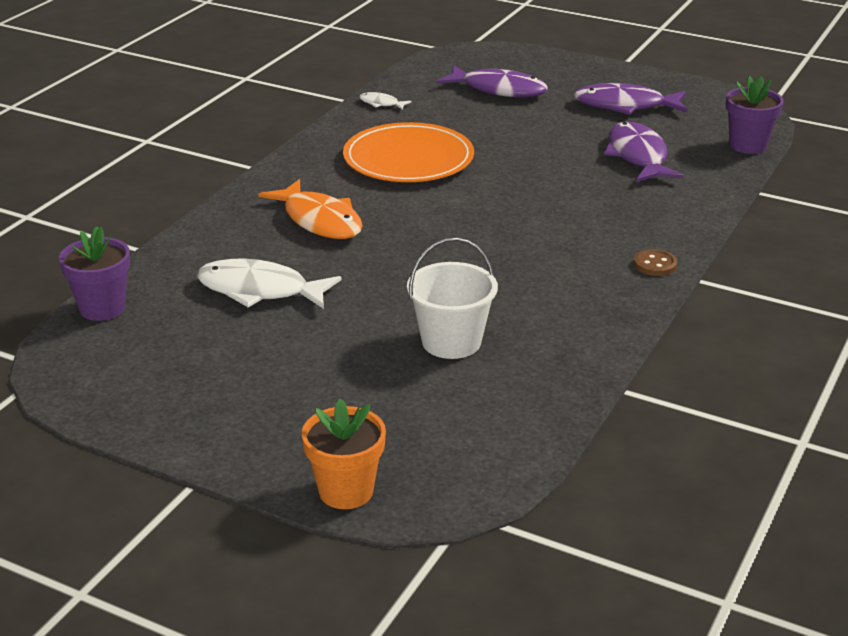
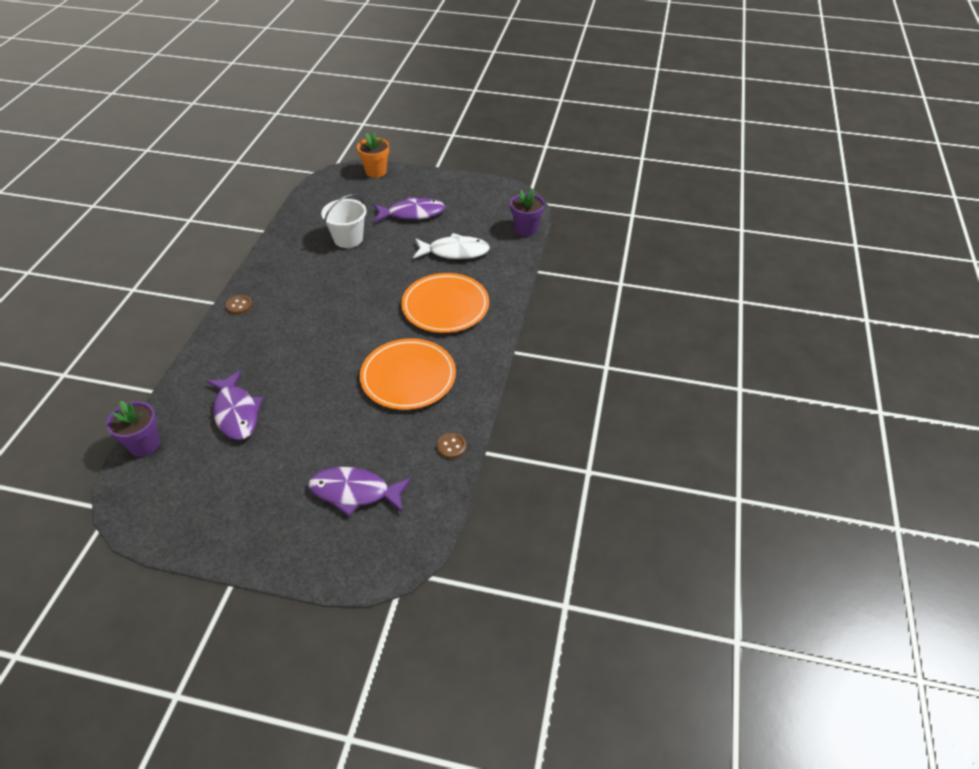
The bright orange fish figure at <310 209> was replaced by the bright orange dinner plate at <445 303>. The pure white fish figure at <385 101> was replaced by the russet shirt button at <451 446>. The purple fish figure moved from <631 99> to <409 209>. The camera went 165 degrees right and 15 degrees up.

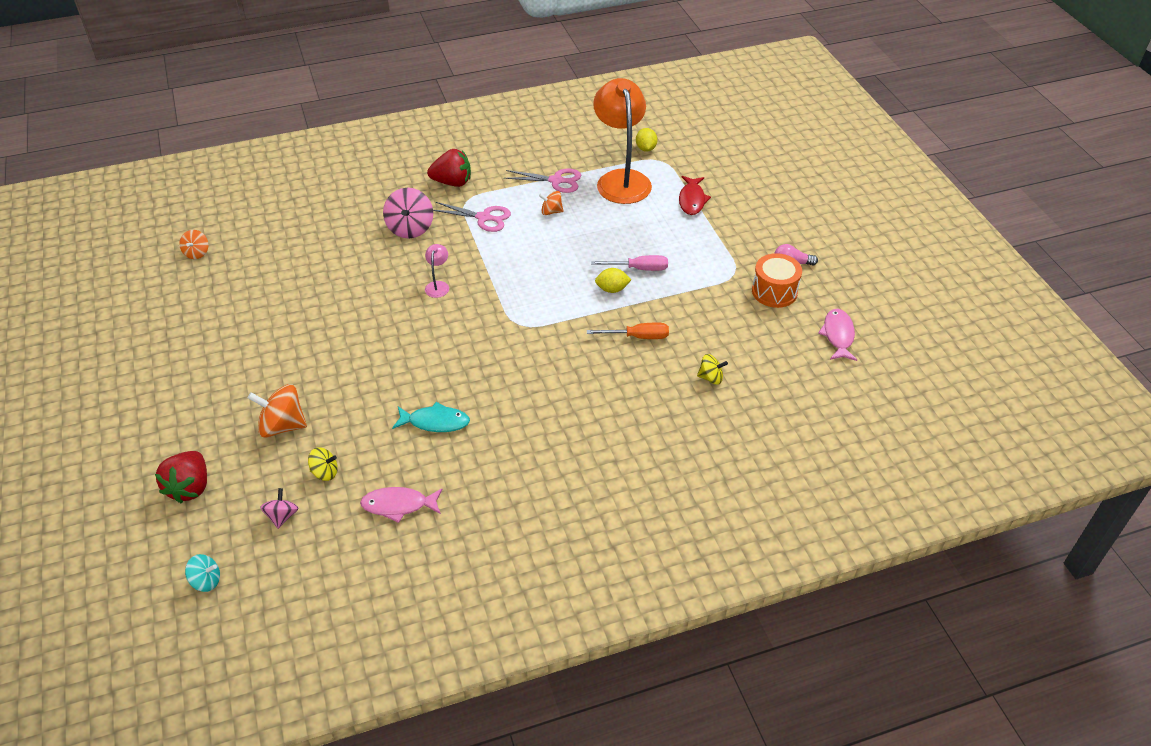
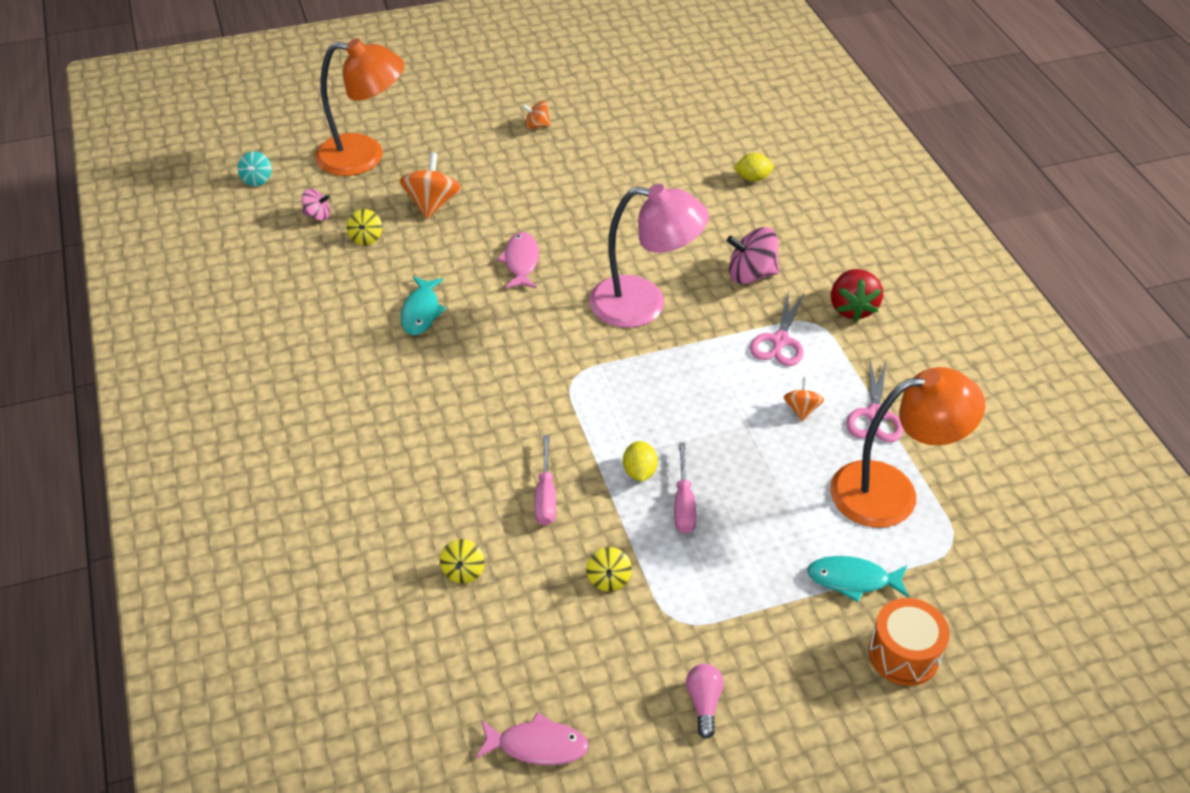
The crimson toy strawberry at <181 477> was replaced by the bright orange desk lamp at <359 107>. The bright orange spinning top moved from <193 244> to <536 115>. The pink fish figure moved from <401 505> to <518 260>. The pink desk lamp at <437 271> changed to 2.48 times the size. The bright orange flat screwdriver at <628 331> became the pink flat screwdriver at <545 480>. The bright yellow lemon moved from <647 140> to <753 167>. The crimson fish figure at <695 195> became the turquoise fish figure at <858 579>. The bright orange toy drum moved from <777 280> to <909 642>. The bright yellow spinning top at <609 569> appeared. The camera went 90 degrees right and 0 degrees up.

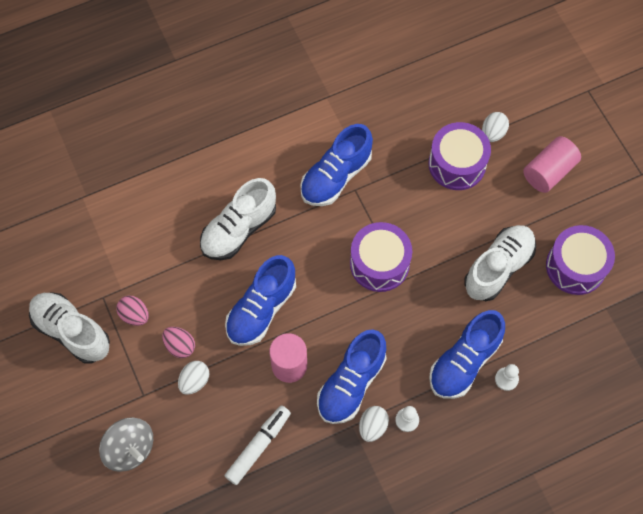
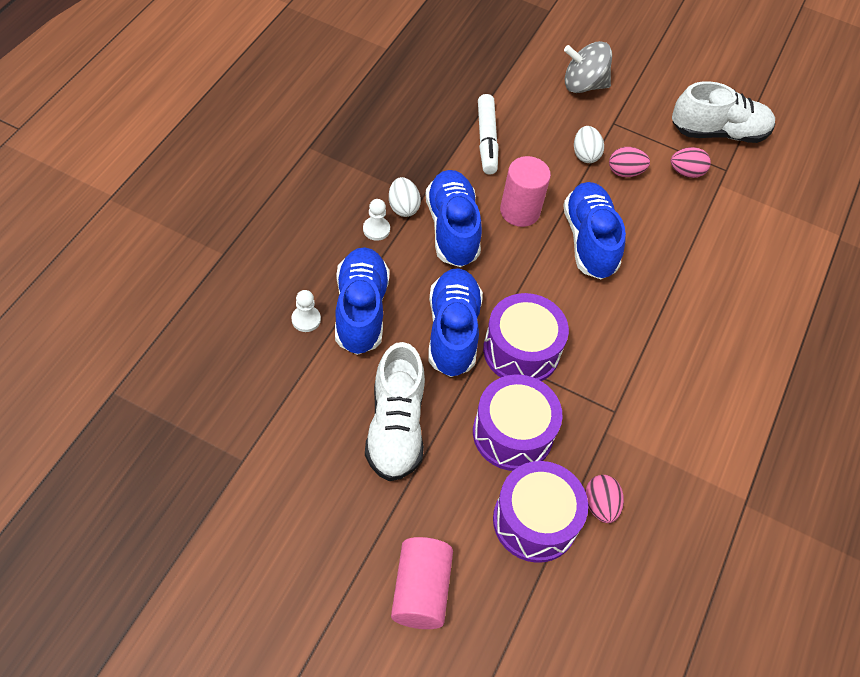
The pure white sneaker at <238 219> disappeared. The royal blue sneaker moved from <336 165> to <455 322>. The pure white egg shape at <495 127> disappeared. The purple toy drum moved from <580 260> to <517 422>. The pink egg shape at <604 499> appeared. The camera went 135 degrees right and 10 degrees down.

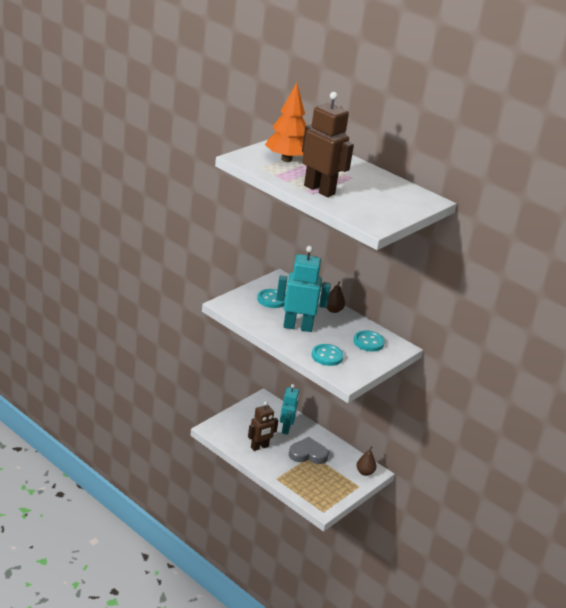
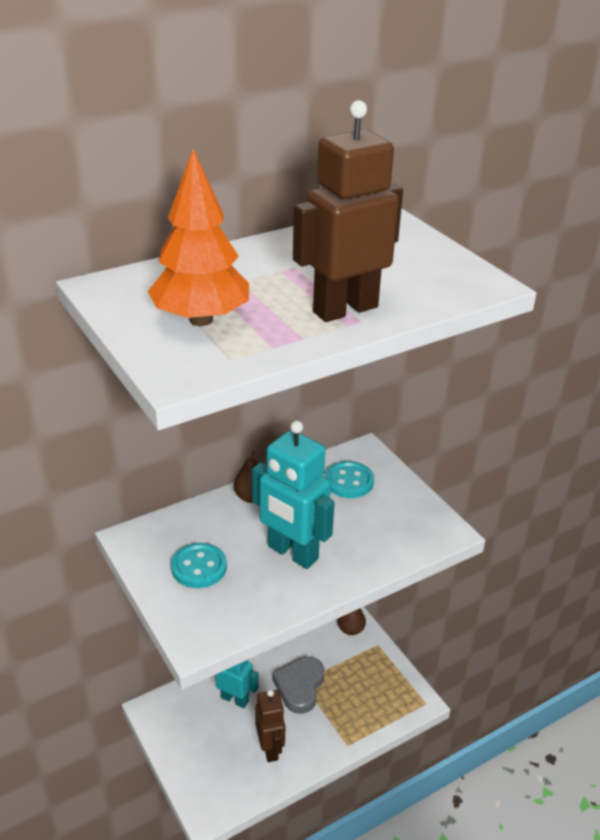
The turquoise robot figure at <303 289> turned 75 degrees counterclockwise. The turquoise shirt button at <328 355> disappeared. The camera went 70 degrees left and 5 degrees up.

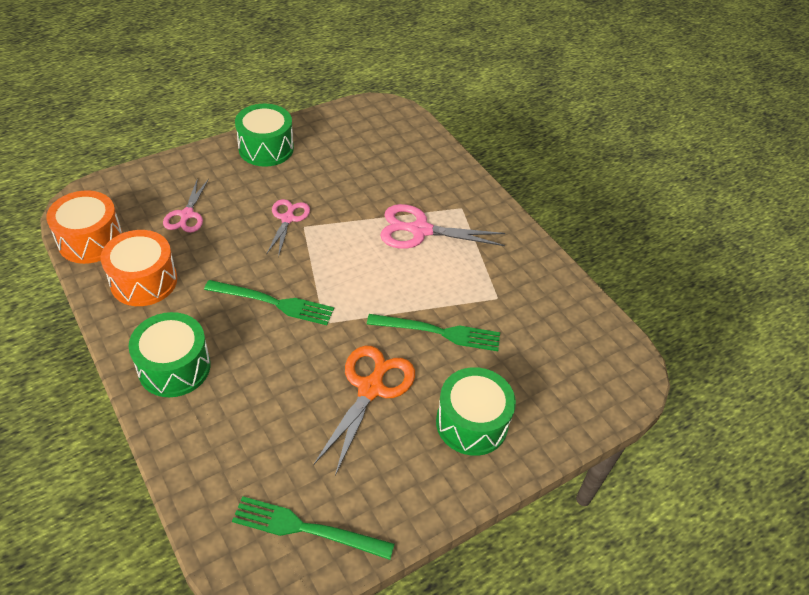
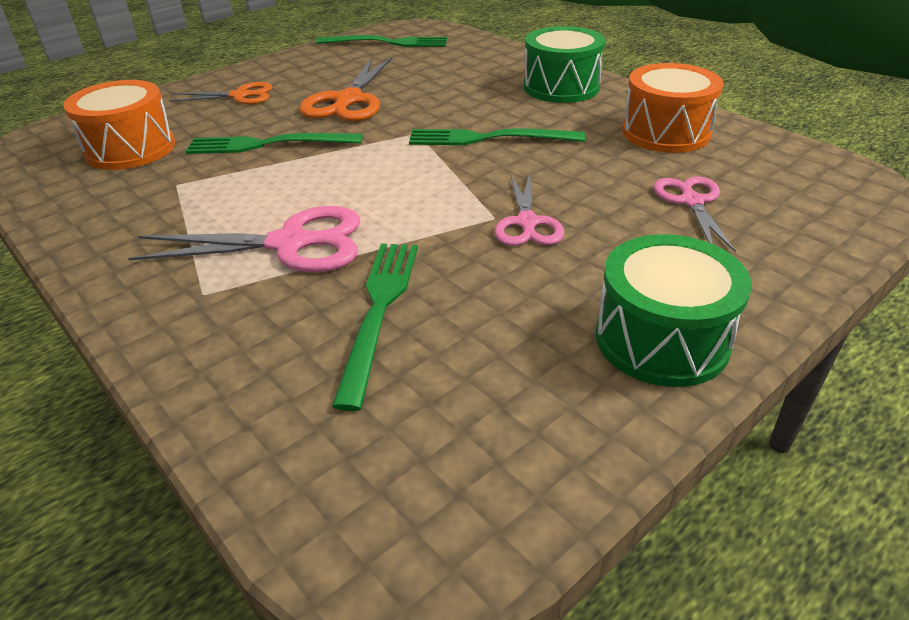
The bright orange toy drum moved from <84 227> to <119 125>. The leaf-green toy drum at <476 411> was replaced by the bright orange shears at <220 93>. The leaf-green table fork at <375 327> appeared. The camera went 175 degrees right and 10 degrees down.

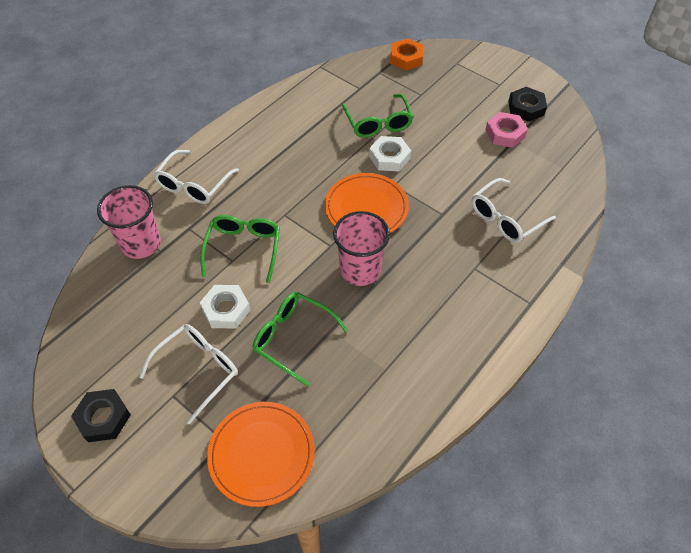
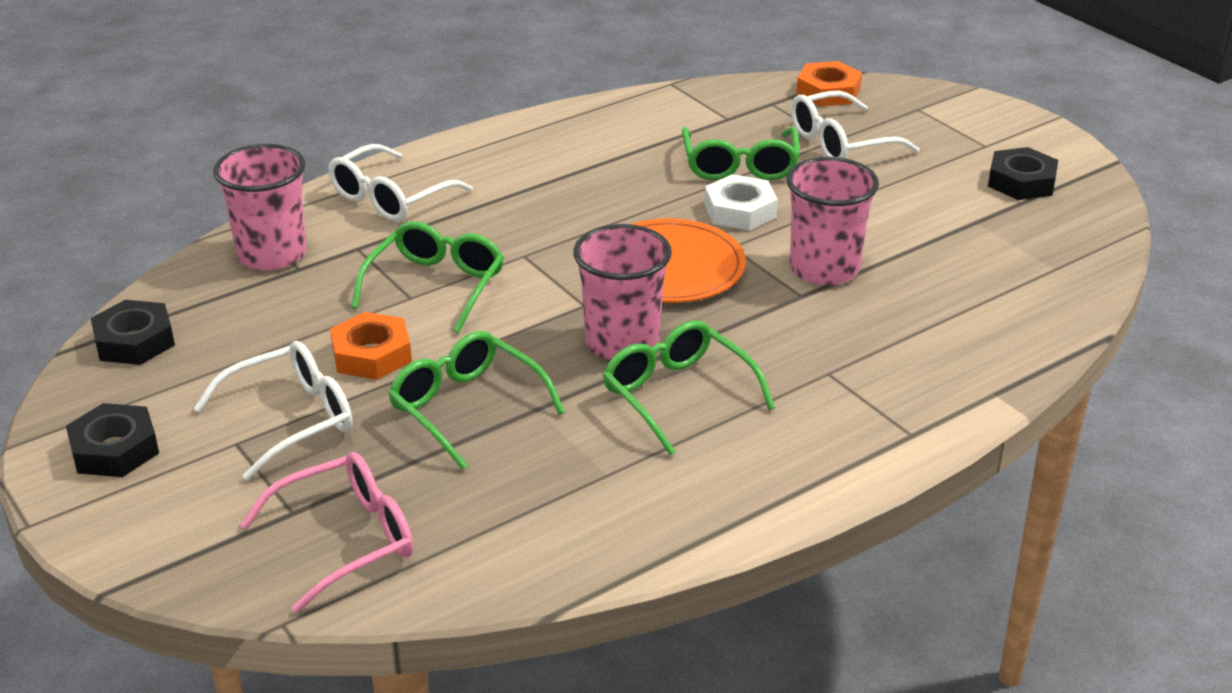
The pure white hex nut at <225 306> became the bright orange hex nut at <371 346>. The bright orange dinner plate at <261 454> was replaced by the pink eyeglasses at <326 532>. The pure white eyeglasses moved from <514 210> to <855 125>. The pink hex nut at <506 130> disappeared. The black hex nut at <133 332> appeared. The leaf-green eyeglasses at <689 388> appeared. The pink tumbler at <832 221> appeared. The camera went 15 degrees right and 20 degrees down.

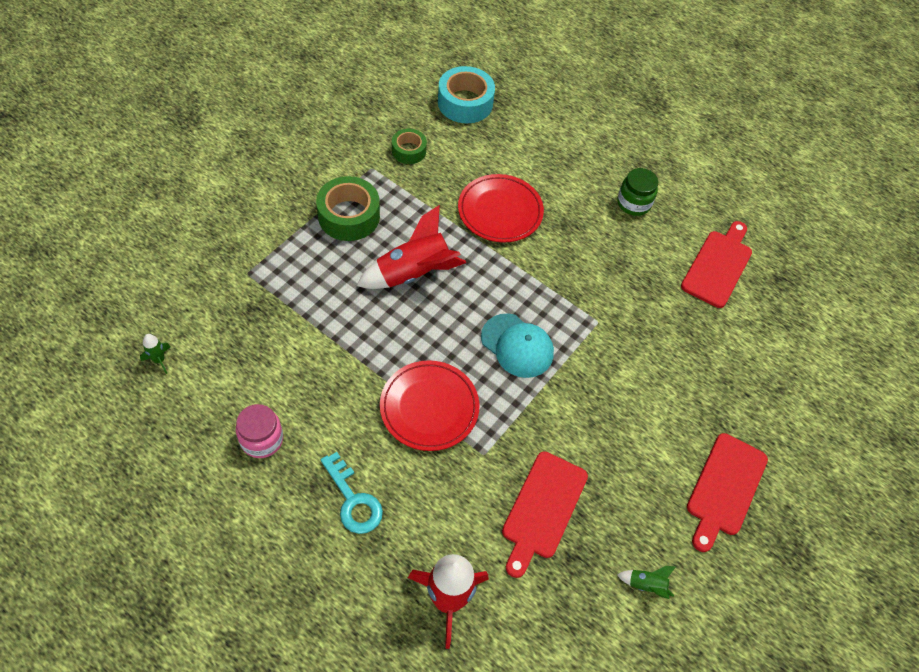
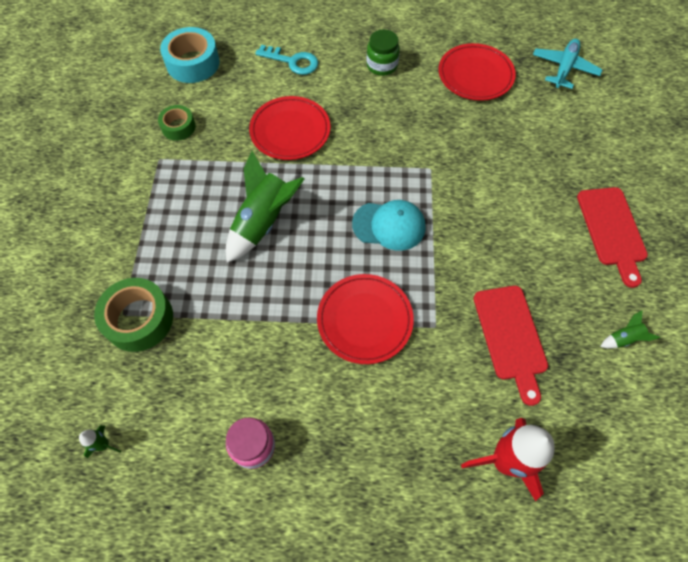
The leaf-green sticky tape moved from <348 208> to <133 315>. The turquoise key moved from <352 493> to <286 60>. The crimson toy rocket at <411 247> became the leaf-green toy rocket at <265 207>. The crimson cutting board at <716 264> was replaced by the crimson dinner plate at <477 72>. The turquoise toy plane at <567 64> appeared. The camera went 30 degrees left and 5 degrees up.

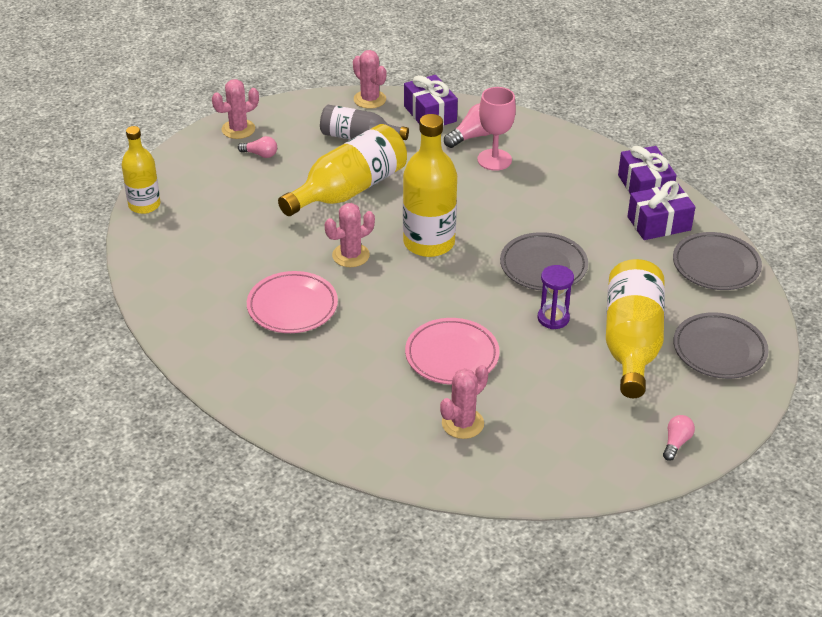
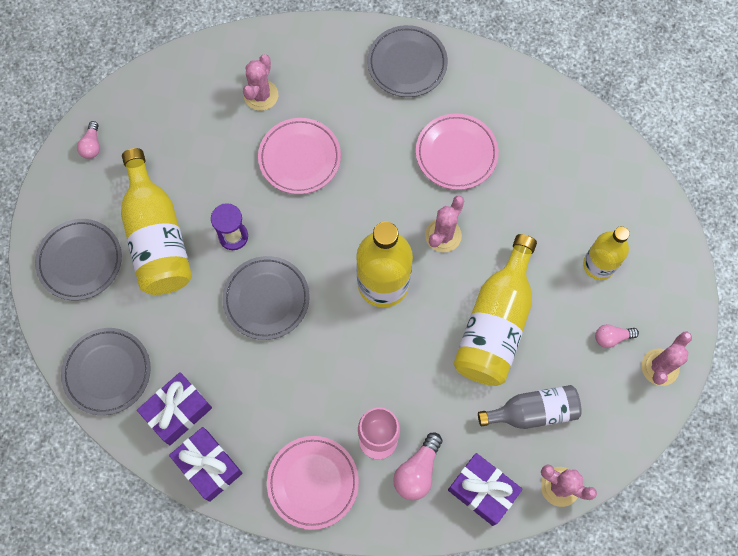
The bright yellow drink bottle moved from <141 170> to <606 253>. The pink dinner plate at <313 483> appeared. The grey dinner plate at <407 61> appeared. The camera went 155 degrees right and 30 degrees up.

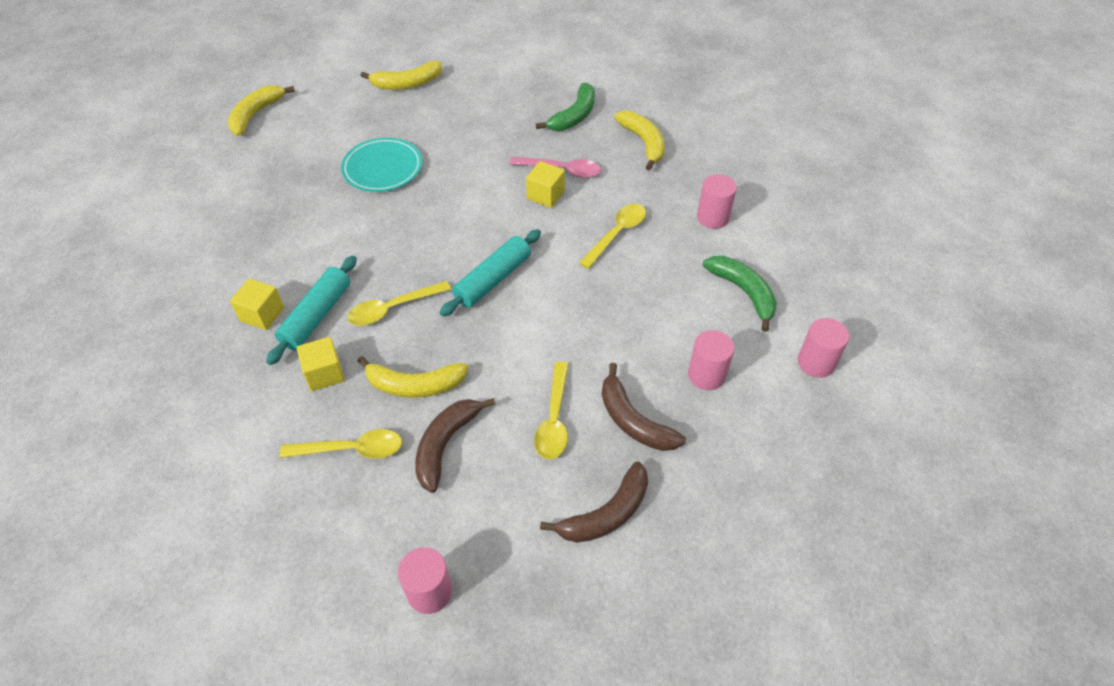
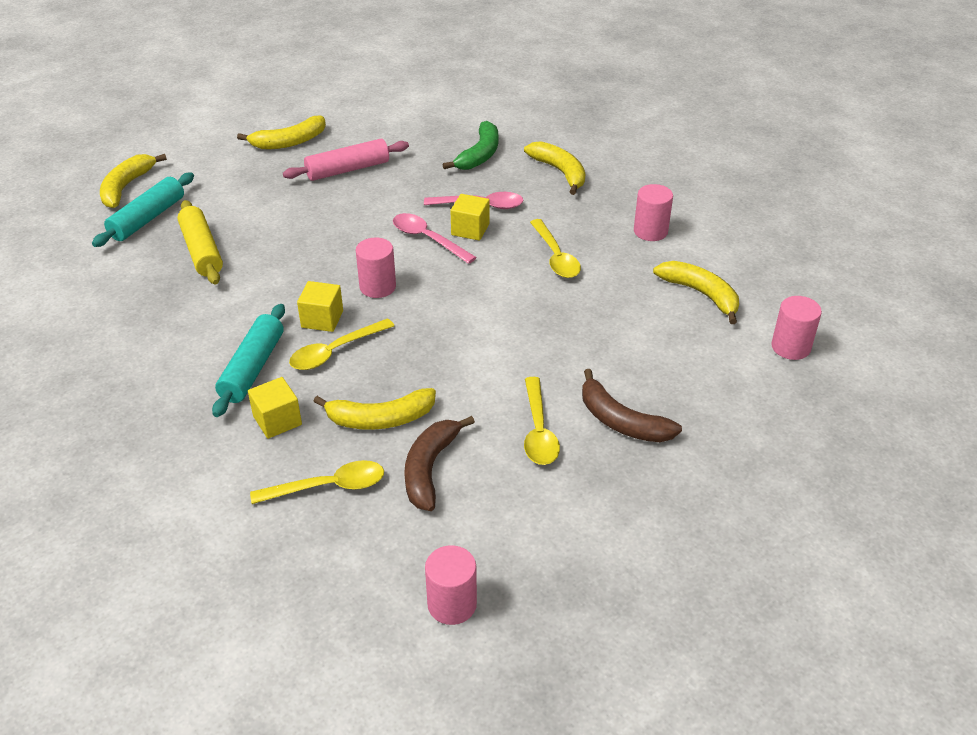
The bright yellow block moved from <257 304> to <320 306>. The turquoise dinner plate at <381 164> disappeared. The turquoise rolling pin moved from <490 273> to <143 210>. The russet toy banana at <594 502> disappeared. The bright yellow tablespoon at <612 236> turned 135 degrees clockwise. The pink cylinder moved from <711 360> to <376 267>. The leaf-green toy banana at <740 294> became the bright yellow toy banana at <696 292>. The bright yellow rolling pin at <200 242> appeared. The pink rolling pin at <346 160> appeared. The pink tablespoon at <435 238> appeared. The camera went 10 degrees left and 10 degrees down.

